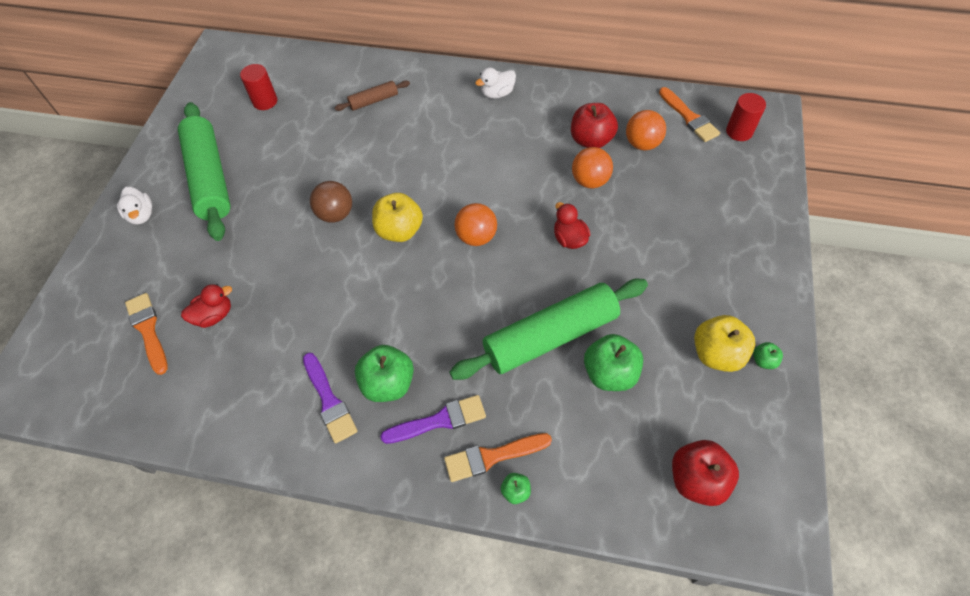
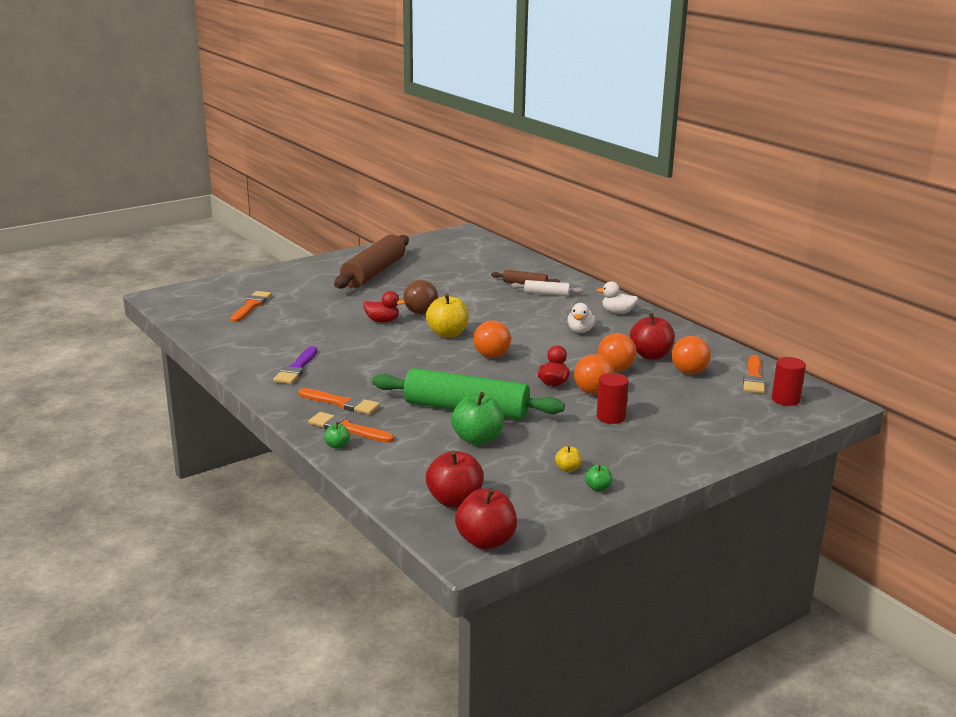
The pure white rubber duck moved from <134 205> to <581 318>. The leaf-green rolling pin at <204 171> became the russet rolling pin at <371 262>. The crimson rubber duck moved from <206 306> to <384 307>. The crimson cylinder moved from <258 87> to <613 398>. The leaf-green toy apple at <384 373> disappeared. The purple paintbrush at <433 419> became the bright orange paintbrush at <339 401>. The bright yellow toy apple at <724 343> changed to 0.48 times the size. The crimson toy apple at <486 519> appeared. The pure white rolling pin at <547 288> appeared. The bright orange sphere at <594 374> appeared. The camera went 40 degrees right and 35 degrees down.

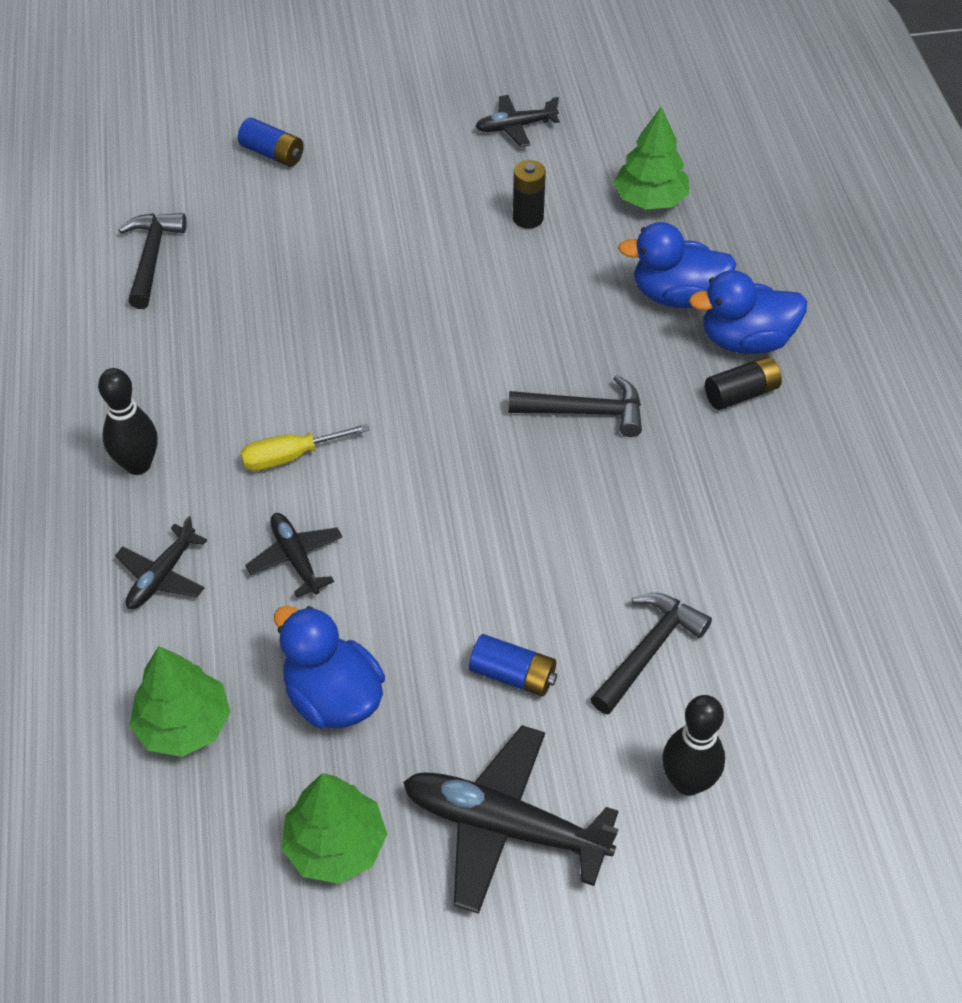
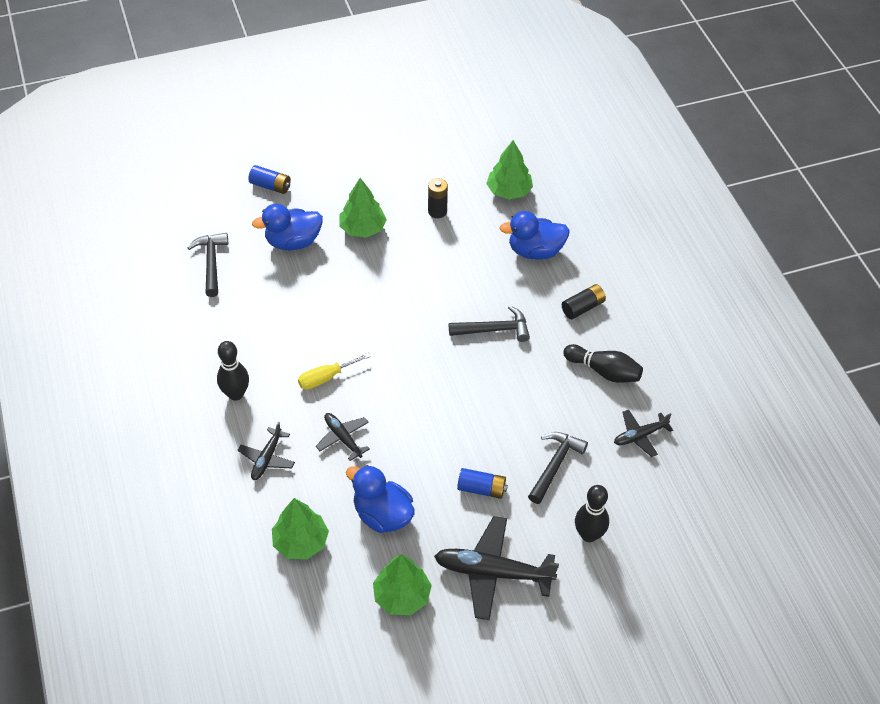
The black toy plane moved from <517 121> to <643 433>. The royal blue rubber duck moved from <748 312> to <287 227>. The leaf-green fir tree at <363 208> appeared. The black tenpin at <603 363> appeared. The camera went 10 degrees left and 0 degrees up.

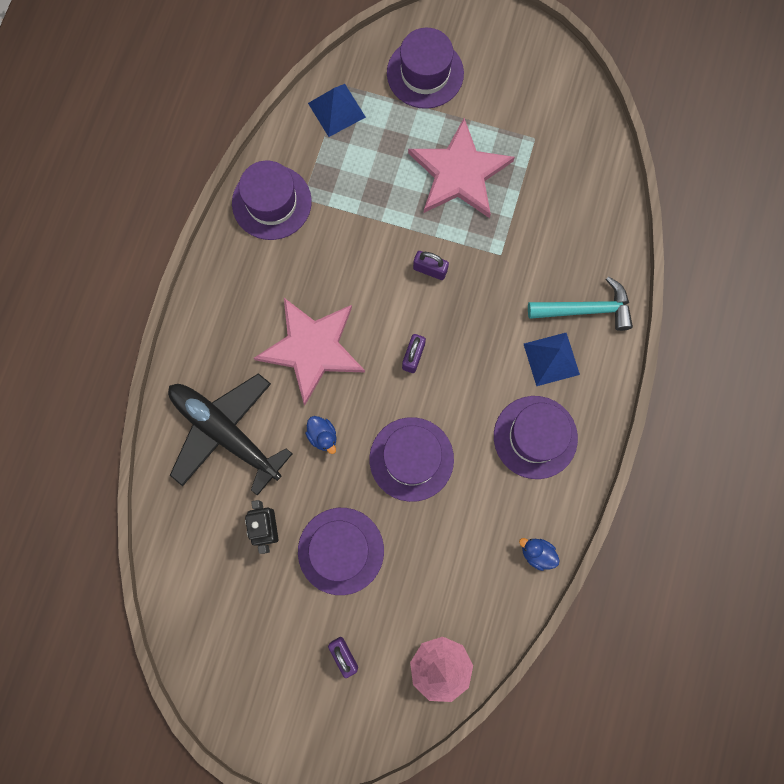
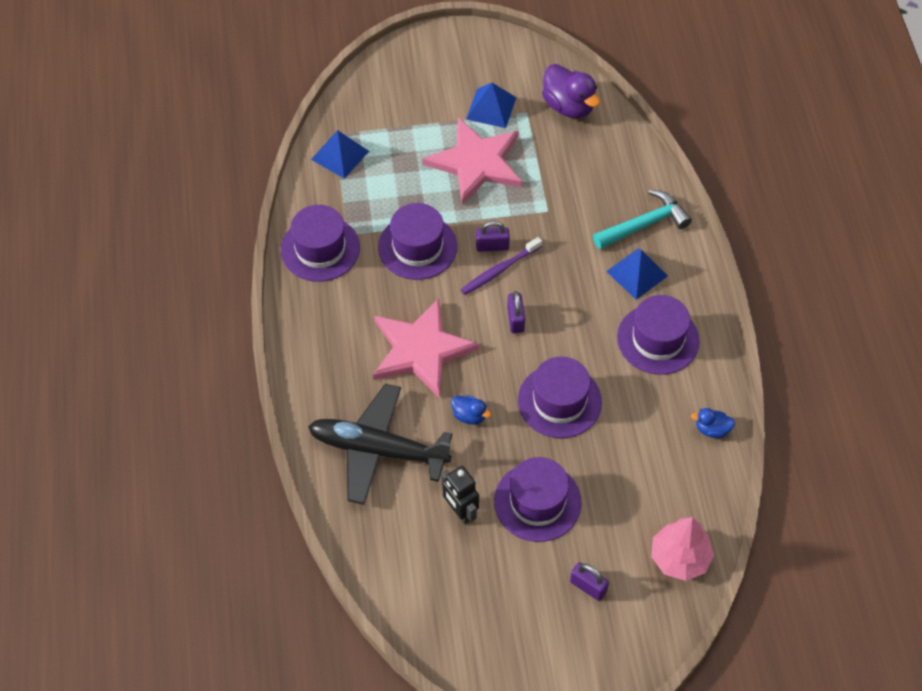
The purple tall hat moved from <425 68> to <417 241>. The purple toothbrush at <501 266> appeared. The royal blue pyramid at <491 105> appeared. The purple rubber duck at <571 91> appeared. The camera went 25 degrees left and 20 degrees down.

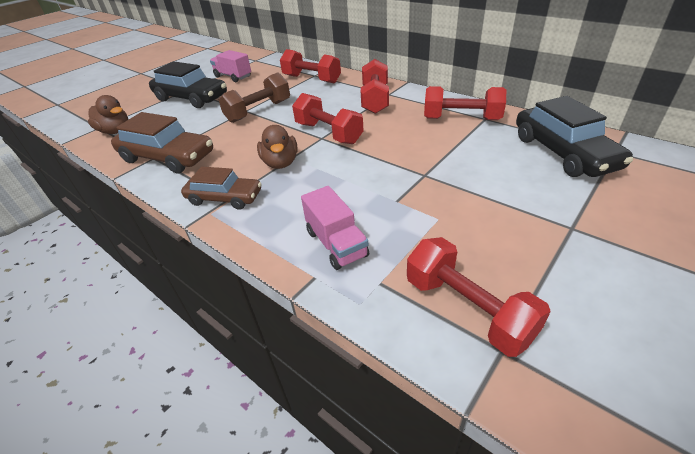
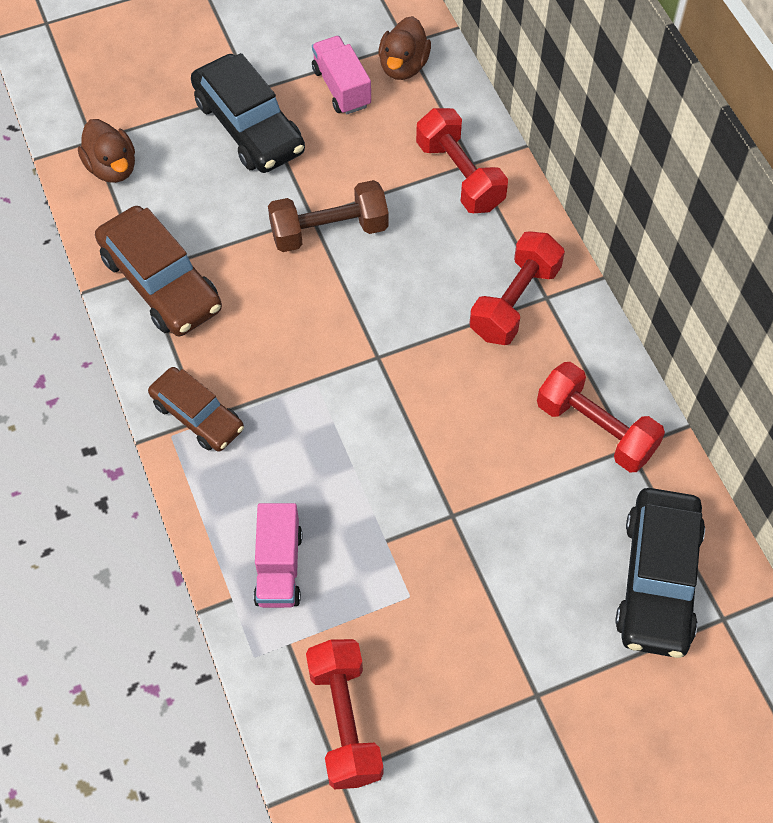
The russet rubber duck moved from <277 147> to <404 48>. The crimson hand weight at <328 118> disappeared. The camera went 25 degrees right and 20 degrees up.

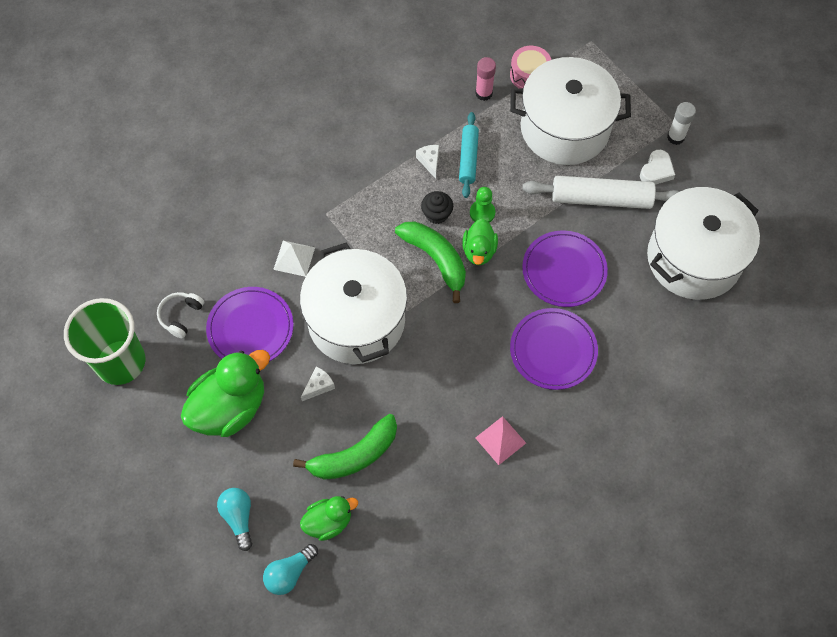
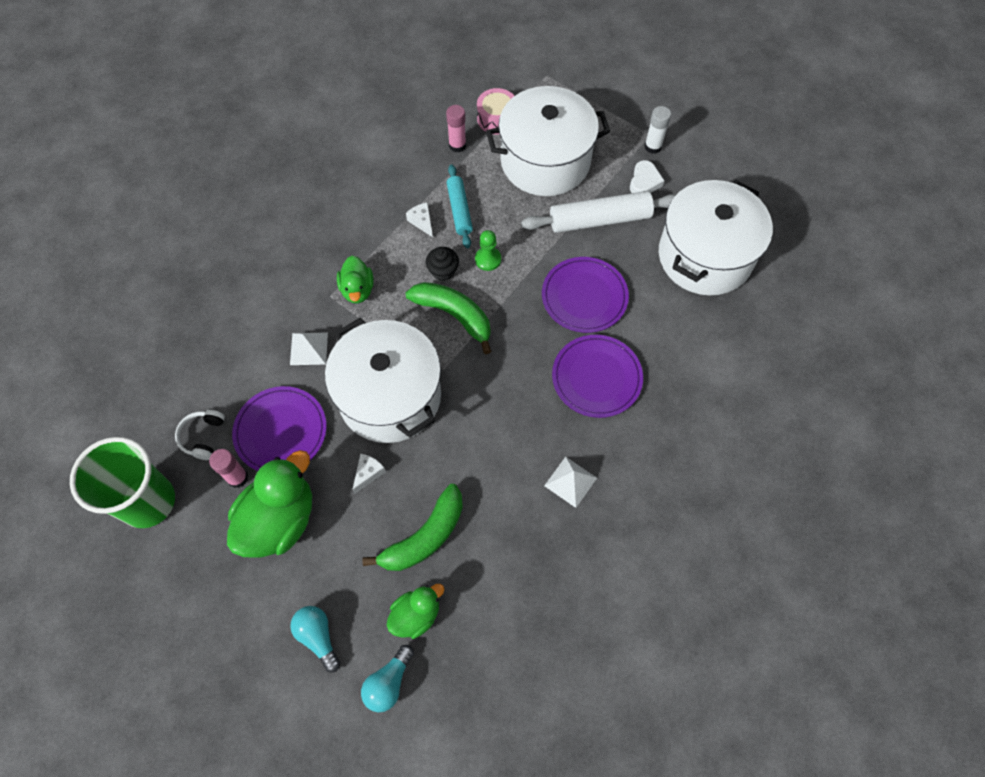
The leaf-green rubber duck moved from <480 242> to <355 279>. The pink pyramid at <500 440> became the pure white pyramid at <570 482>. The pink stick of glue at <228 468> appeared. The camera went 15 degrees left and 0 degrees up.

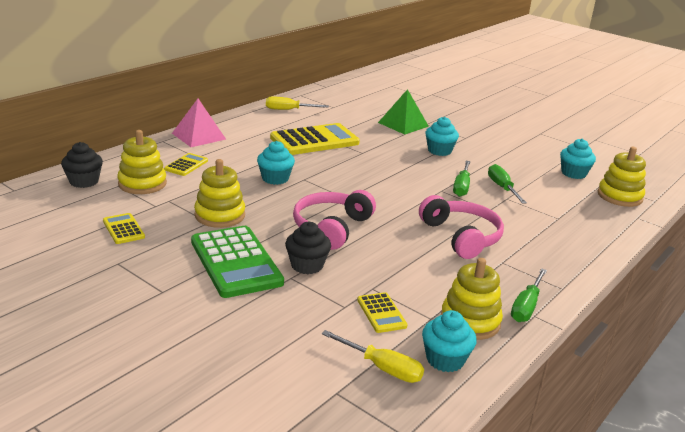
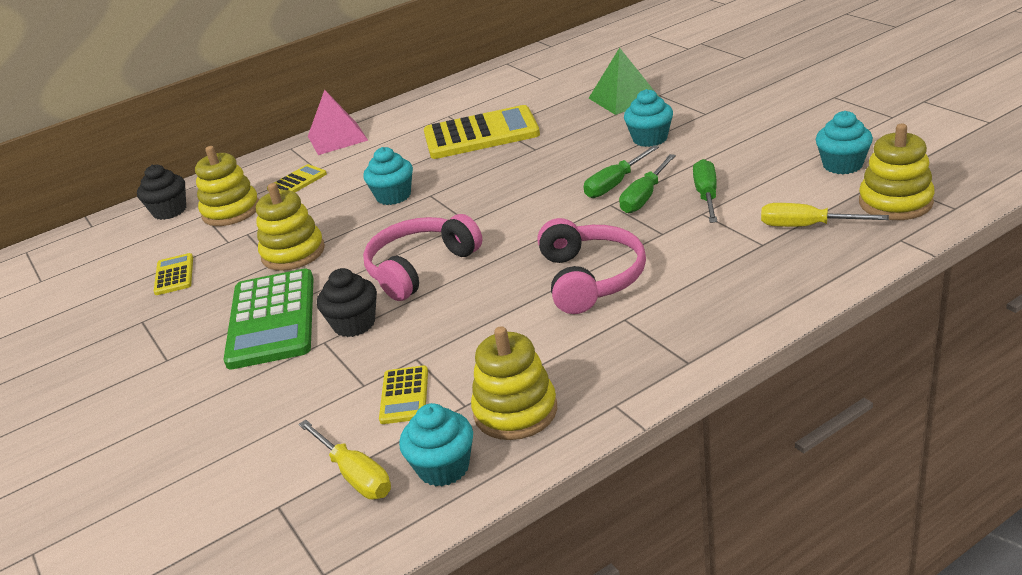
The bright yellow flat screwdriver moved from <297 103> to <825 215>. The leaf-green flat screwdriver moved from <529 295> to <621 171>. The camera went 25 degrees right and 5 degrees up.

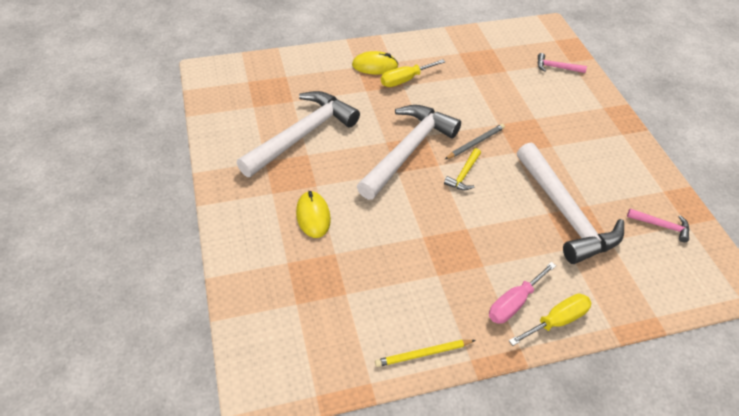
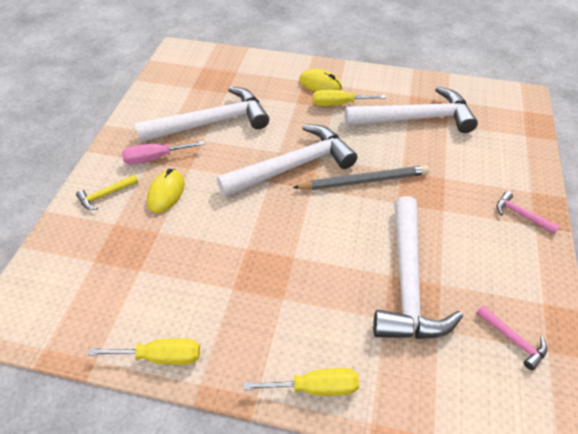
The bright yellow pencil at <425 353> was replaced by the bright yellow flat screwdriver at <144 351>. The bright yellow claw hammer moved from <462 169> to <107 192>. The grey pencil at <475 141> changed to 1.62 times the size. The pink flat screwdriver moved from <522 293> to <163 152>. The pink claw hammer moved from <562 63> to <528 212>. The pure white claw hammer at <411 109> appeared. The camera went 30 degrees right and 0 degrees up.

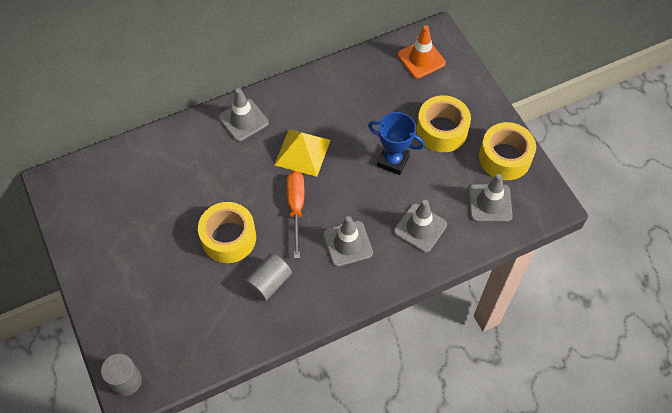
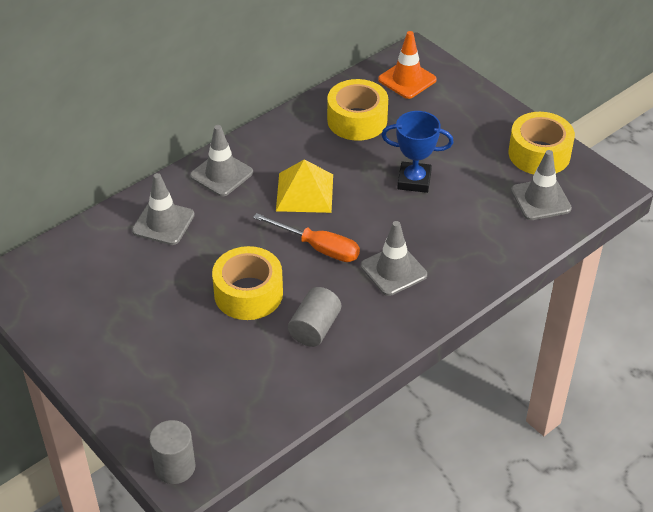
The bright orange flat screwdriver at <295 214> turned 135 degrees clockwise. The grey road cone moved from <420 226> to <163 209>. The bright yellow sticky tape moved from <443 123> to <357 110>. The camera went 15 degrees left and 15 degrees down.

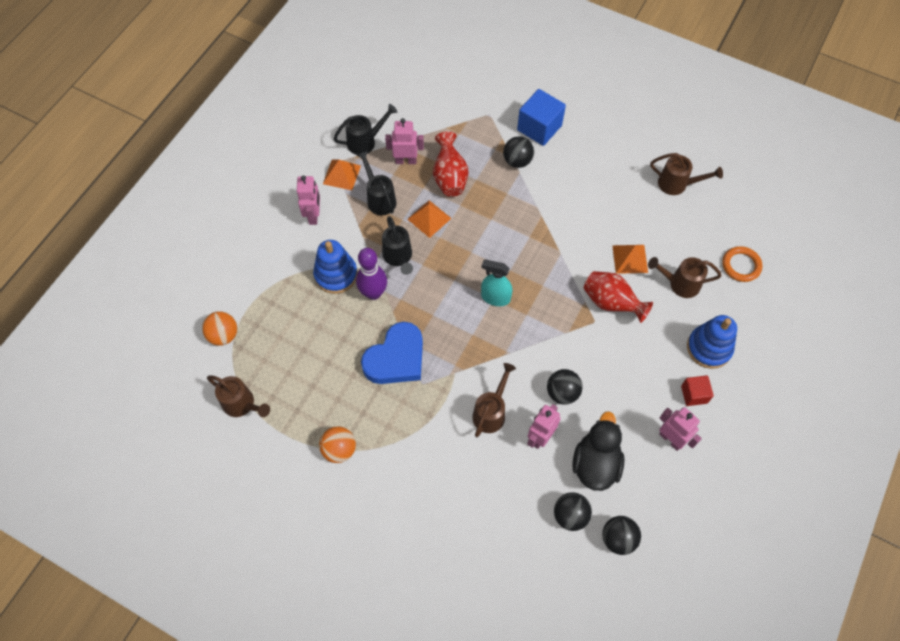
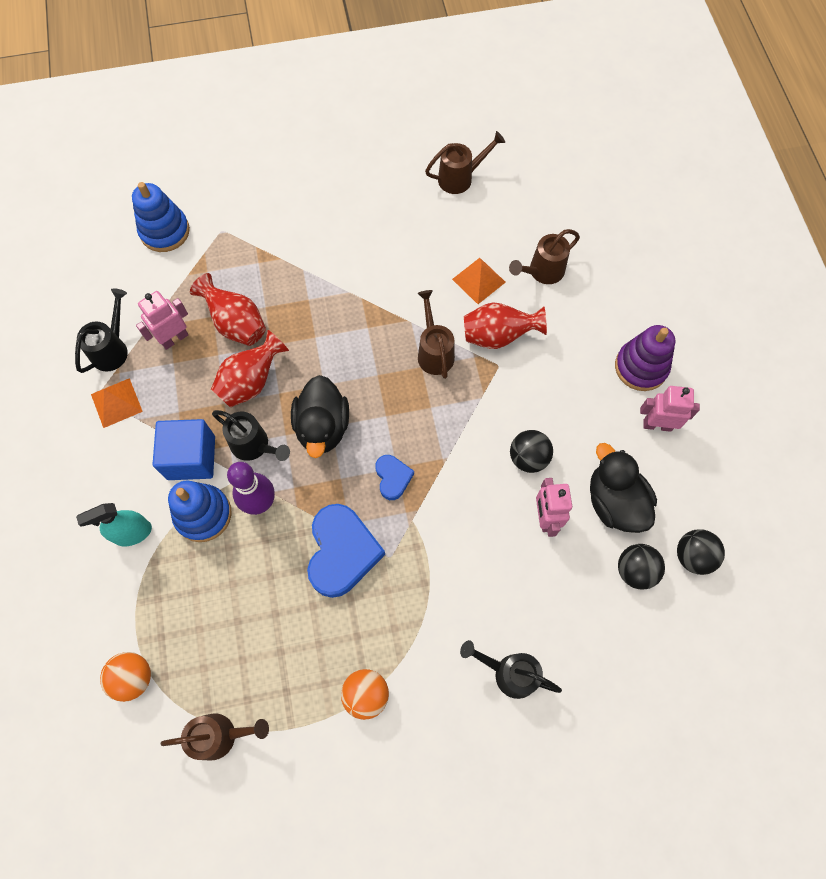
The pink robot figure at <308 200> disappeared. The black watering pot moved from <377 183> to <511 669>. The bright orange pyramid at <429 219> was replaced by the crimson tall vase at <250 369>. The russet watering pot moved from <494 400> to <436 334>. The turquoise spray bottle moved from <496 282> to <114 524>. The black sphere at <518 152> disappeared. The royal blue block moved from <541 117> to <184 449>. The crimson block at <697 390> was replaced by the purple ring stacker at <645 358>. The royal blue ring stacker moved from <712 342> to <161 217>. The bright orange ring at <742 264> disappeared. The black rubber duck at <320 416> appeared. The royal blue love heart at <394 477> appeared. The camera went 40 degrees left and 5 degrees up.

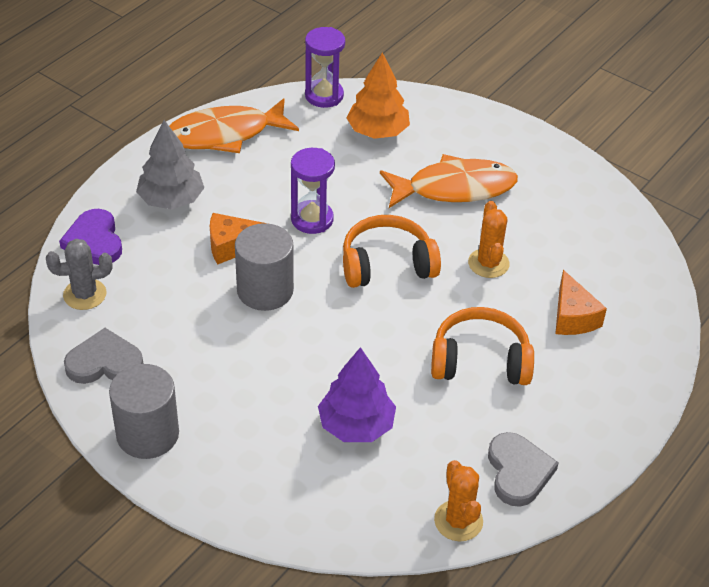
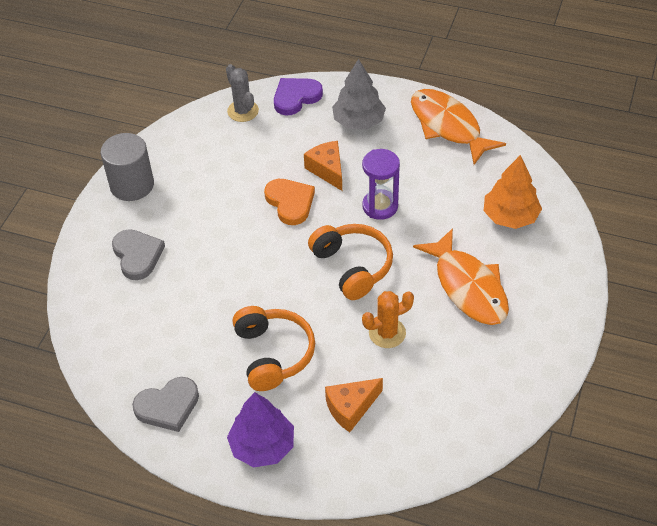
The grey love heart moved from <103 356> to <138 254>. The grey cylinder at <264 267> was replaced by the bright orange love heart at <289 202>. The purple sandglass at <325 67> disappeared. The purple fir tree moved from <357 394> to <260 429>. The bright orange prickly plant at <458 500> disappeared. The camera went 75 degrees right and 5 degrees up.

